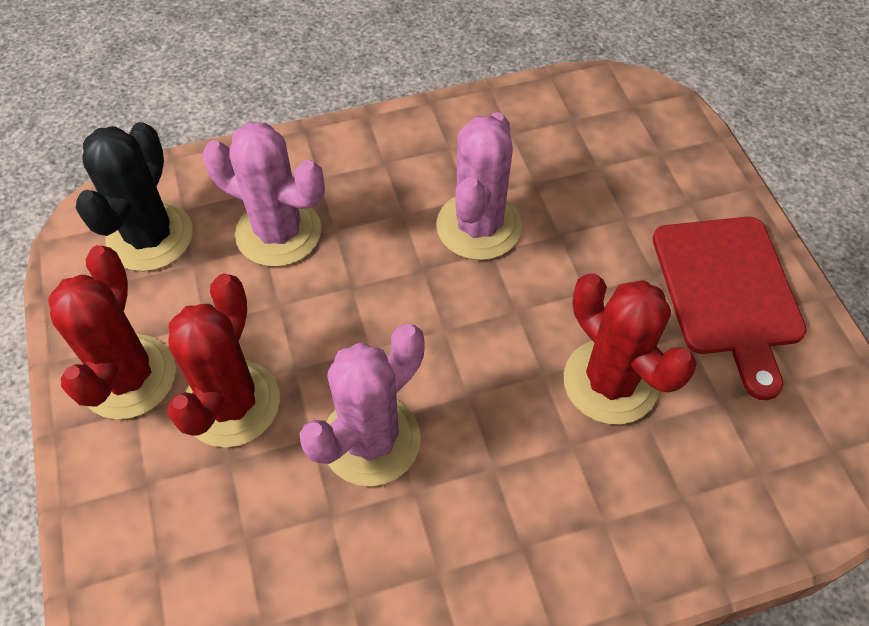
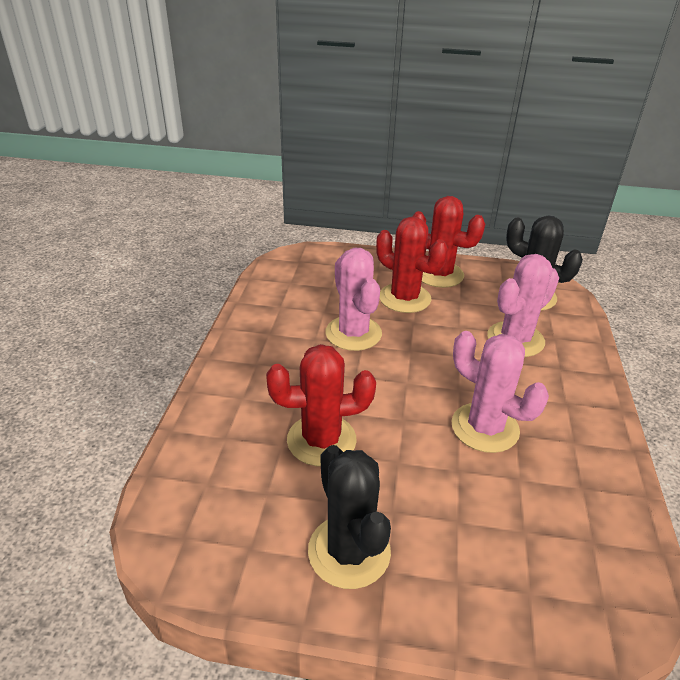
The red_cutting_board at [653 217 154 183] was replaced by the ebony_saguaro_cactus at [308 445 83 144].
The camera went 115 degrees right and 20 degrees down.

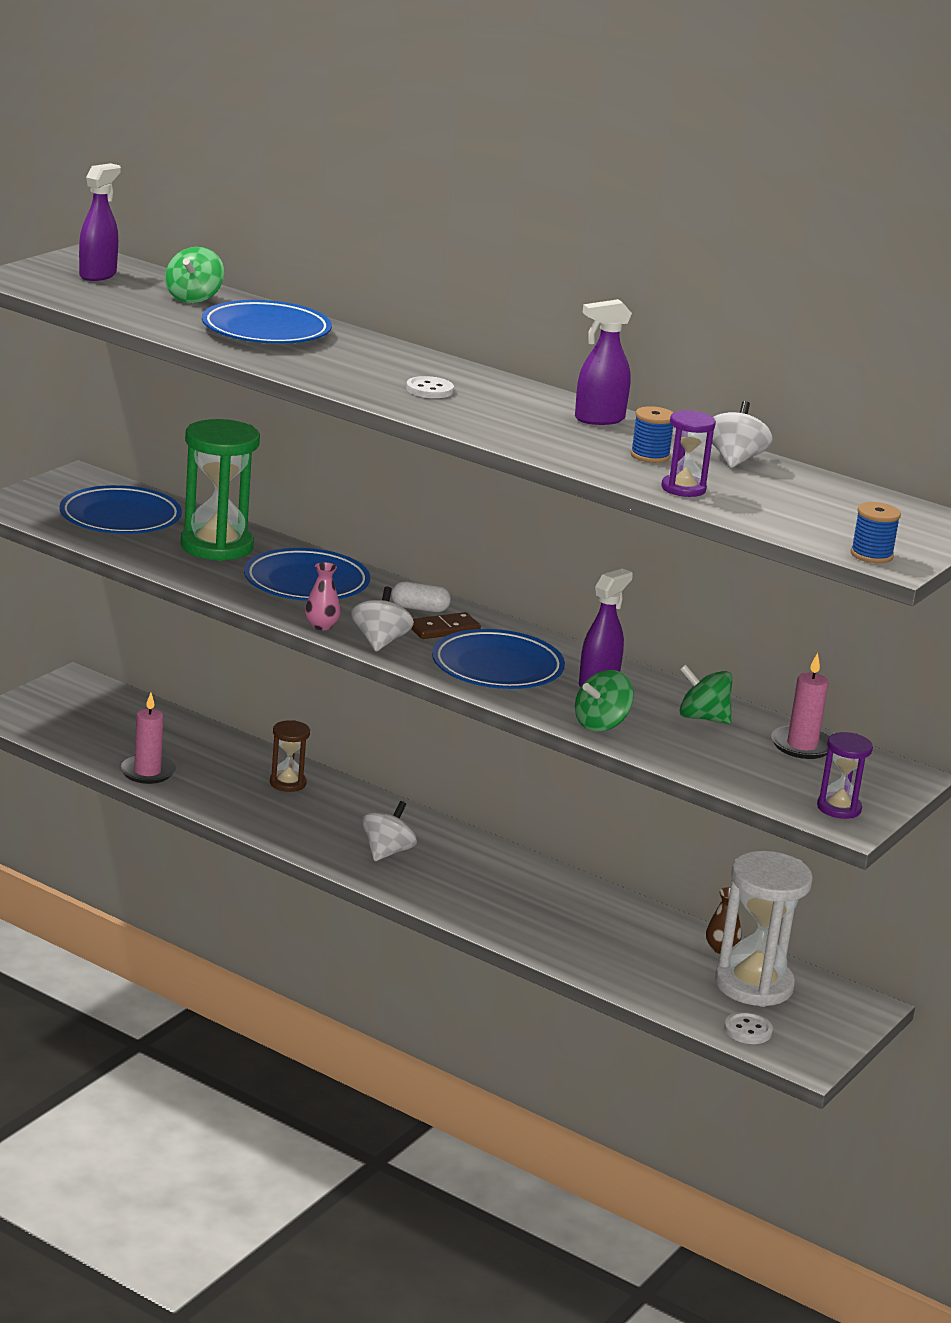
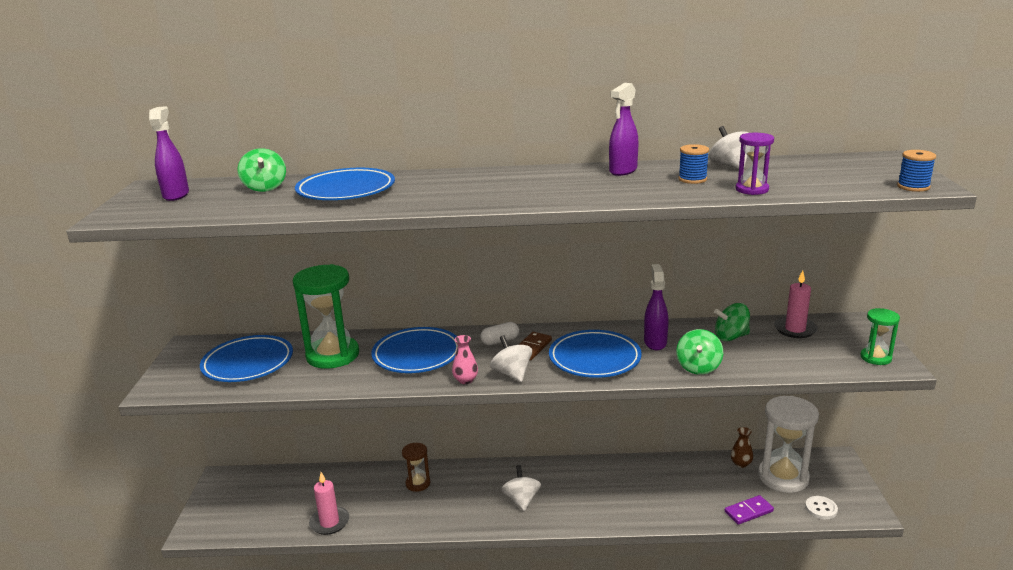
The pure_white_button at [406 376 48 22] disappeared.
The royal_purple_sand_timer at [817 732 56 87] became the leaf-green_sand_timer at [860 308 40 57].
The royal_purple_domino at [725 495 49 30] appeared.
The camera went 30 degrees left and 0 degrees up.

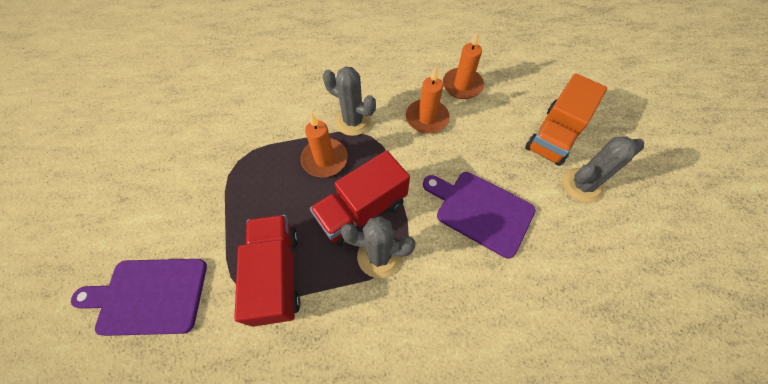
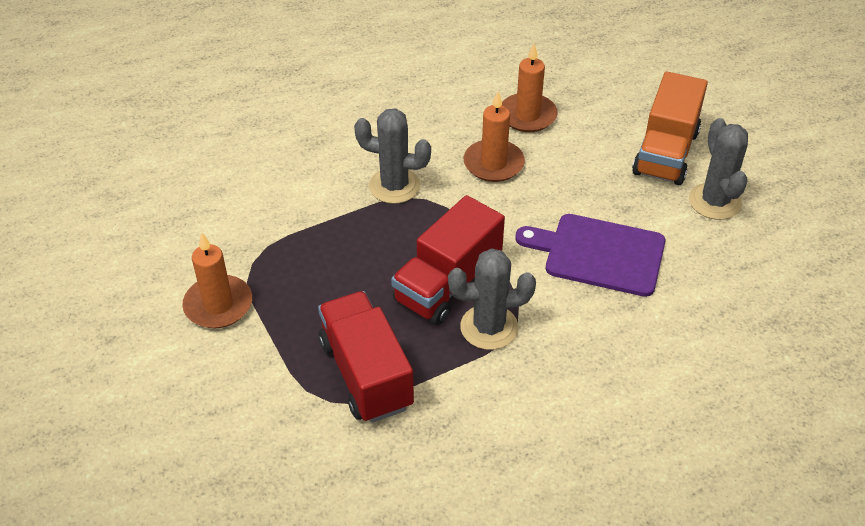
The royal_purple_cutting_board at [71 259 136 77] disappeared.
The orange-coloured_candle moved from [301 113 47 64] to [182 232 70 96].
The grey_saguaro_cactus at [563 136 81 67] turned 60 degrees counterclockwise.
The camera went 15 degrees left and 15 degrees down.

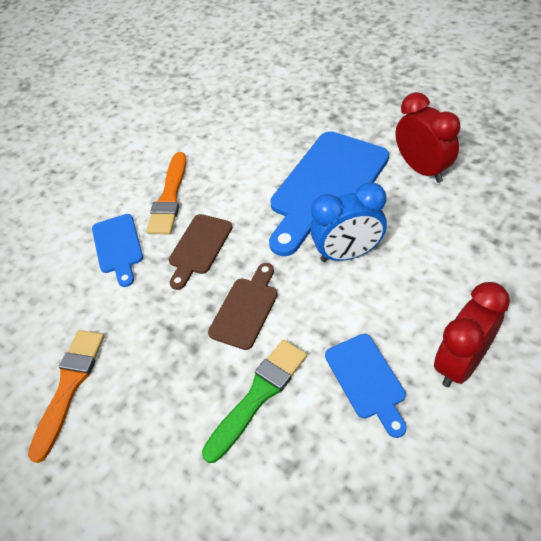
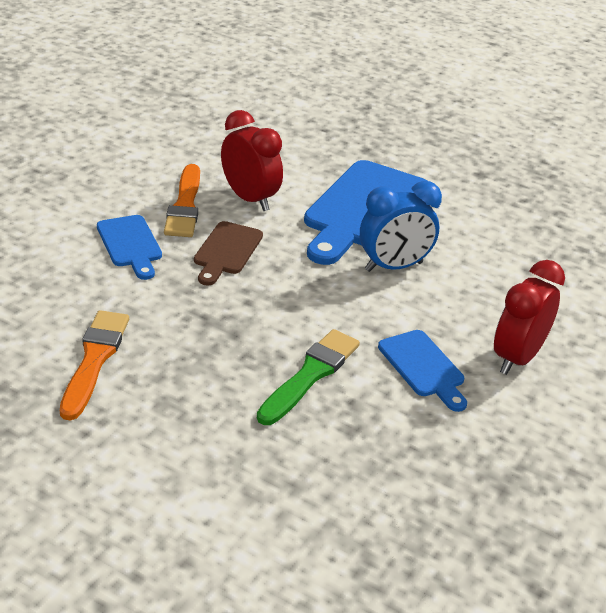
The dark_brown_cutting_board at [208 263 70 87] disappeared.
The red_alarm_clock moved from [396 92 65 91] to [221 110 62 101].
The camera went 15 degrees left and 15 degrees down.

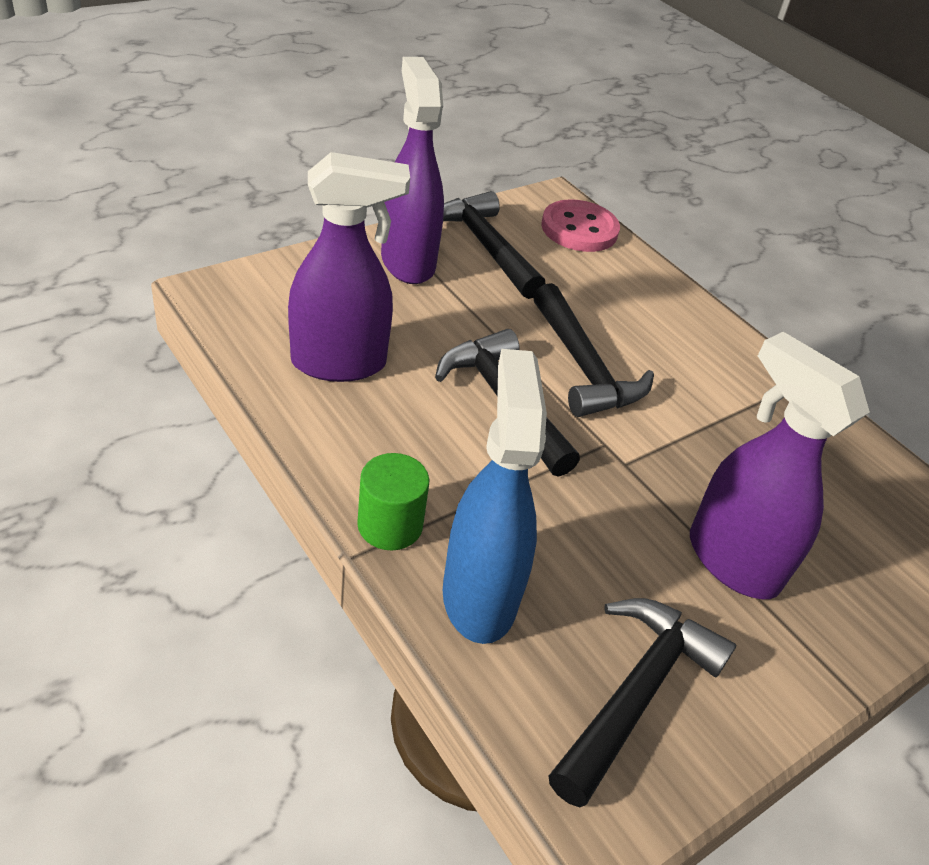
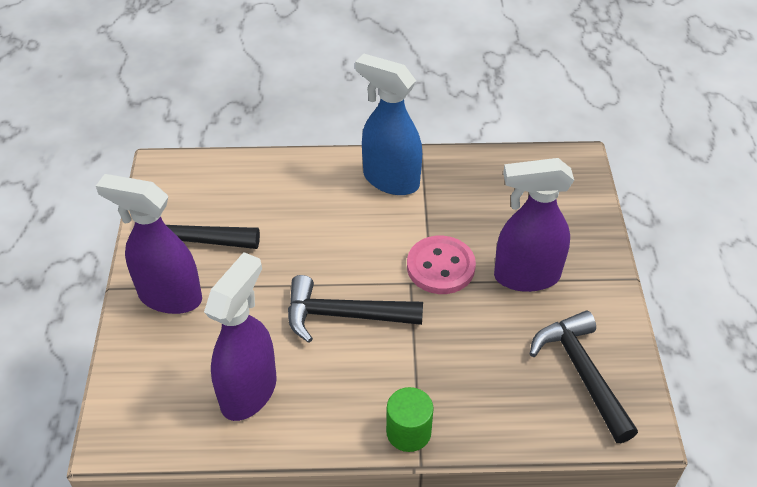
The royal_blue_spray_bottle moved from [443 349 104 295] to [355 54 67 141].
The ebony_carpenter's_hammer at [533 283 121 134] disappeared.
The pink_button moved from [541 199 79 53] to [407 236 69 58].
The camera went 50 degrees left and 5 degrees up.

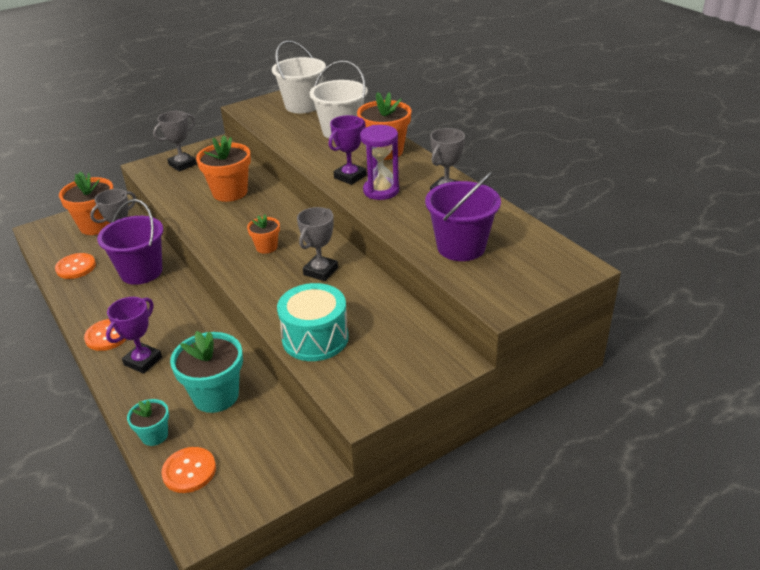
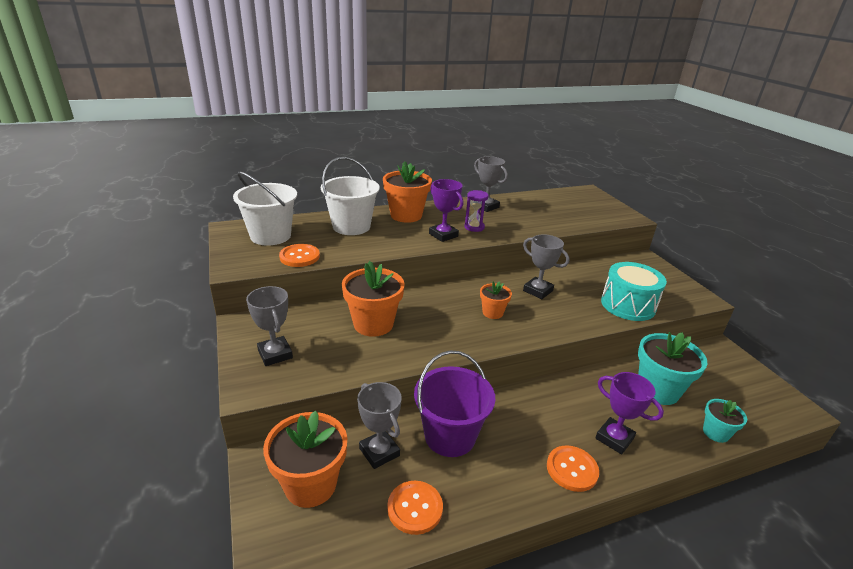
The orange-coloured_button moved from [161 447 55 46] to [279 244 41 23].
The royal_purple_sand_timer at [360 125 39 75] changed to 0.66 times the size.
The royal_purple_sand_bucket at [425 172 76 89] disappeared.
The camera went 80 degrees left and 5 degrees down.

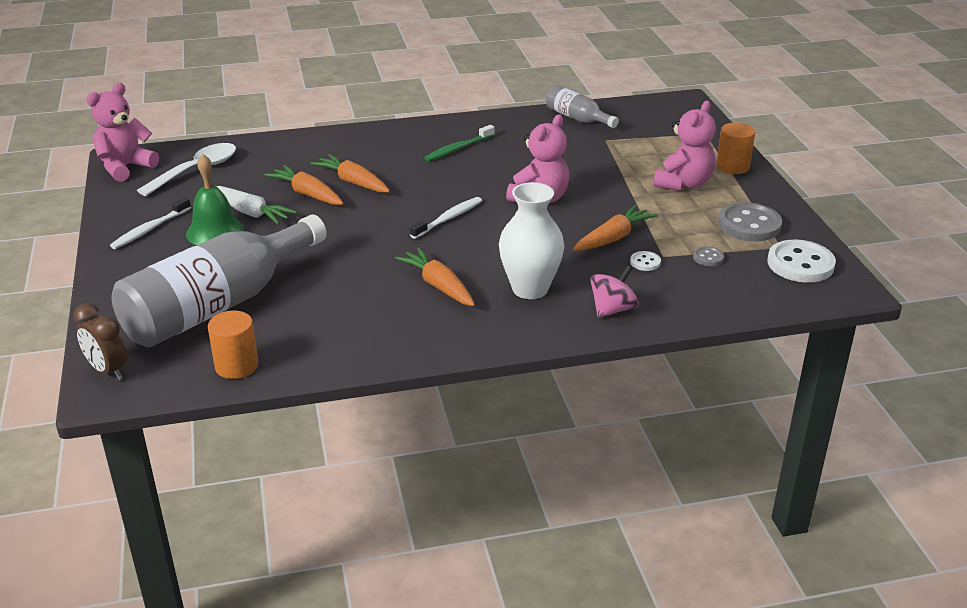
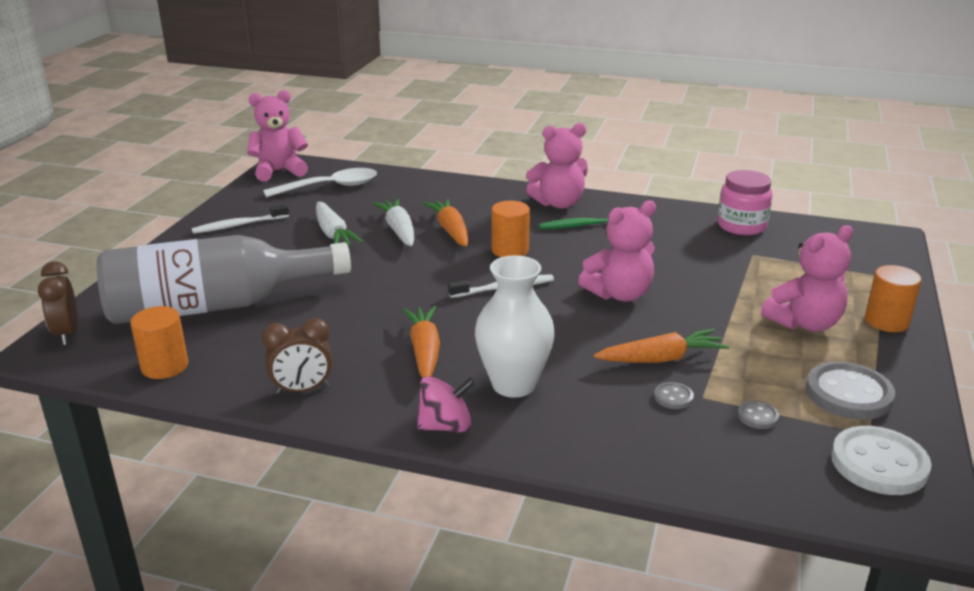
The leaf-green_school_bell at [186 154 58 91] disappeared.
The orange-coloured_root_vegetable at [265 165 78 40] became the pure_white_root_vegetable at [373 199 41 47].
The grey_drink_bottle at [546 85 73 43] was replaced by the pink_jam_jar at [717 170 55 65].
The pink_toy_top moved from [590 266 49 52] to [417 376 58 57].
The pure_white_button at [630 251 31 20] became the grey_button at [654 382 40 27].
The dark_brown_alarm_clock at [262 318 70 76] appeared.
The orange-coloured_solid_cylinder at [492 201 38 56] appeared.
The pink_teddy_bear at [526 123 62 86] appeared.
The camera went 30 degrees right and 5 degrees down.

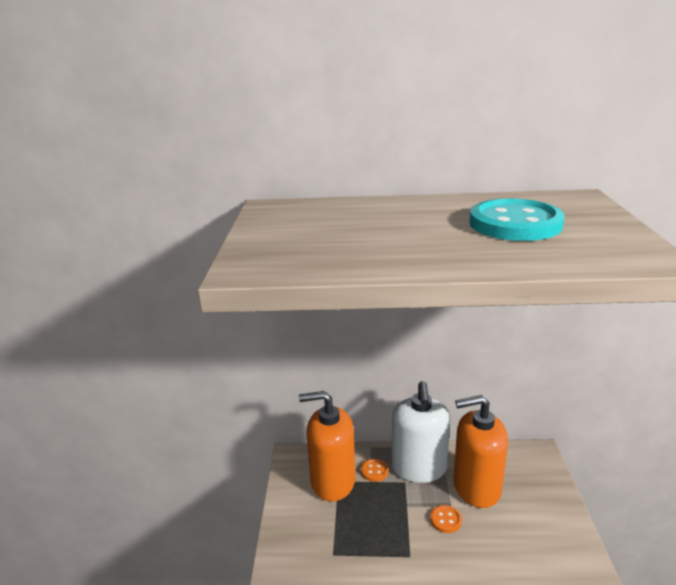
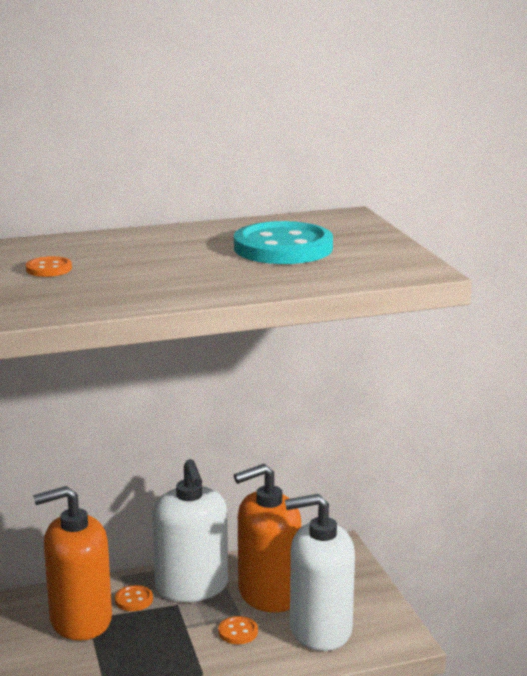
The orange-coloured_button at [26 256 46 21] appeared.
The pure_white_soap_pump at [285 494 70 157] appeared.
The camera went 20 degrees left and 5 degrees down.

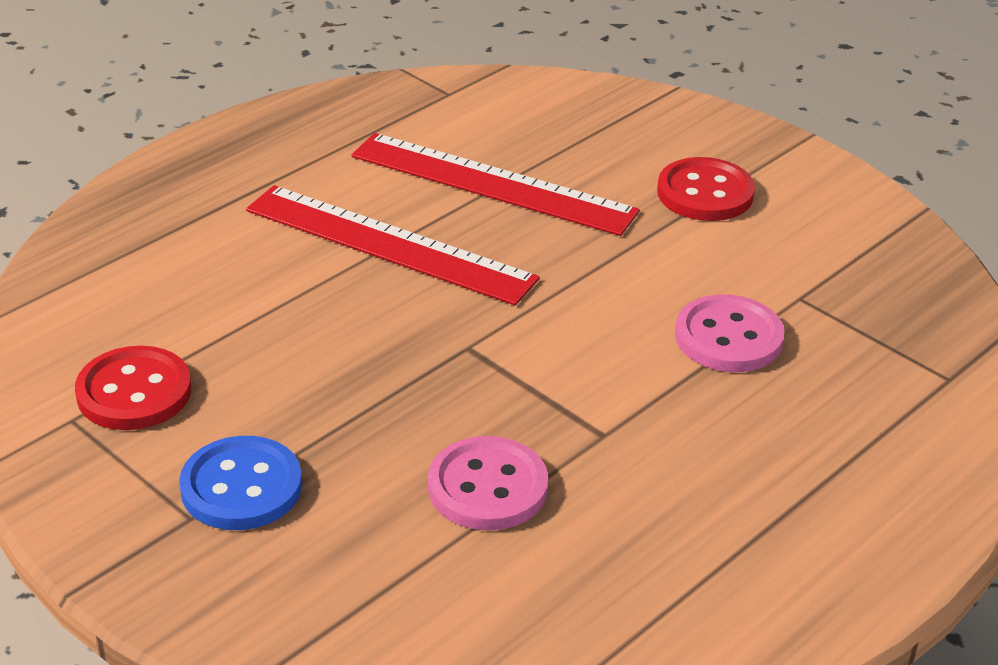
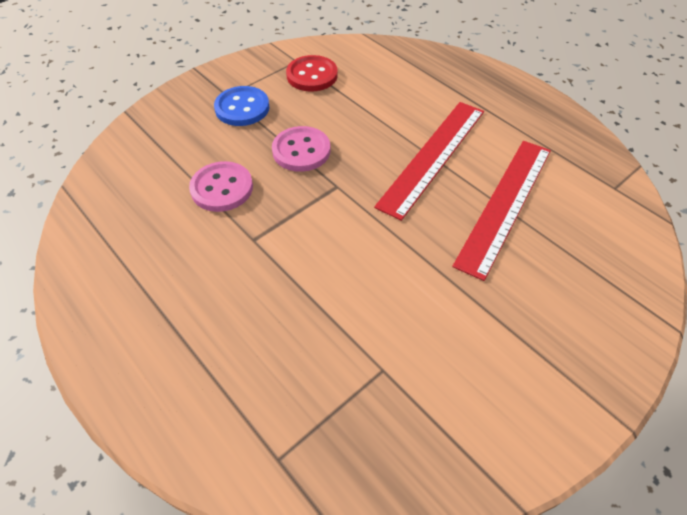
The red_button at [657 157 98 64] disappeared.
The pink_button moved from [675 294 109 78] to [272 126 59 46].
The camera went 95 degrees right and 15 degrees up.

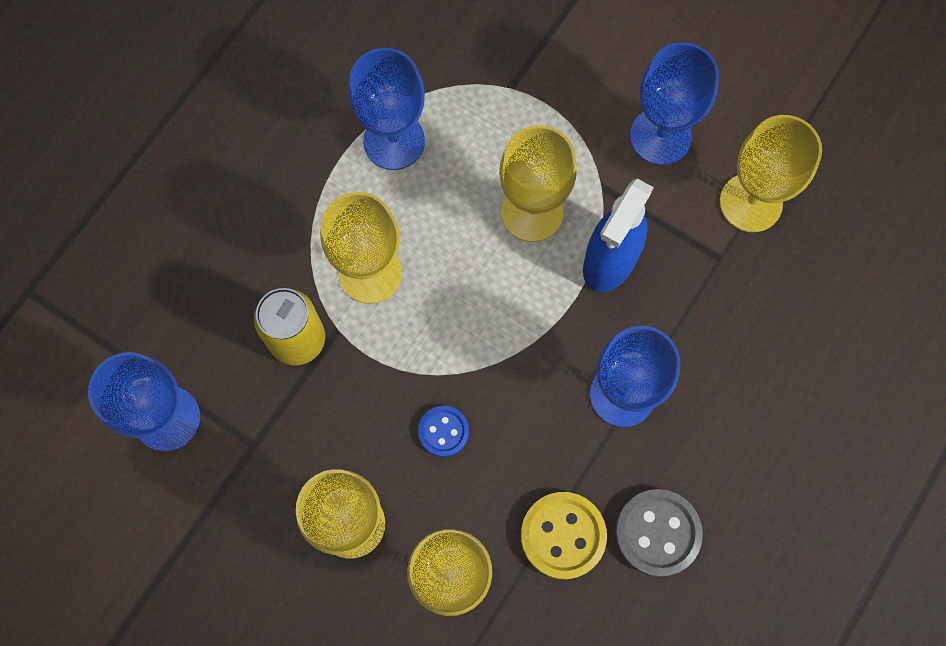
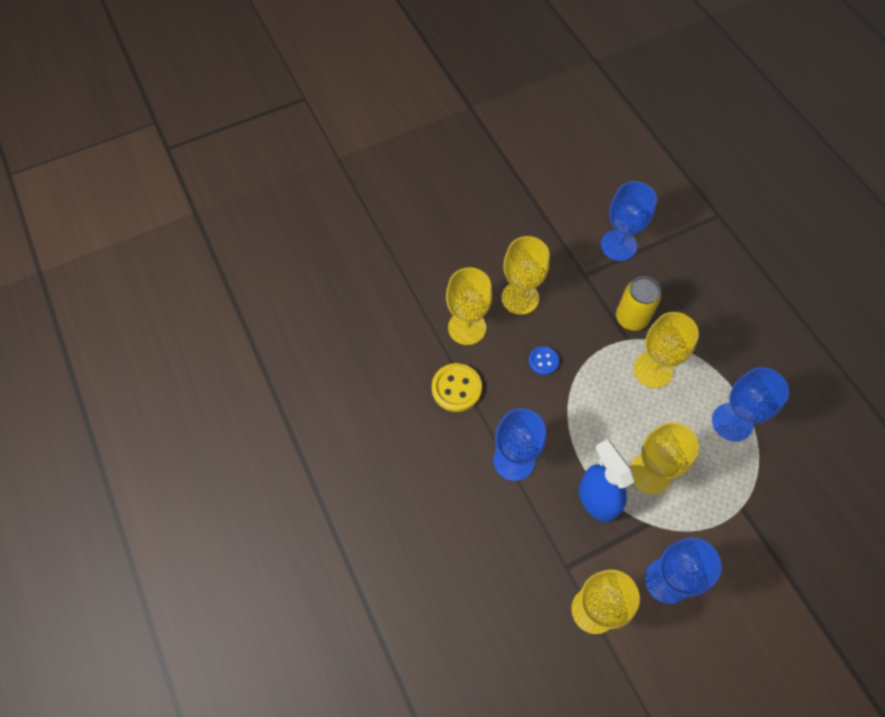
The grey_button at [615 489 88 88] disappeared.
The camera went 120 degrees right and 10 degrees down.

